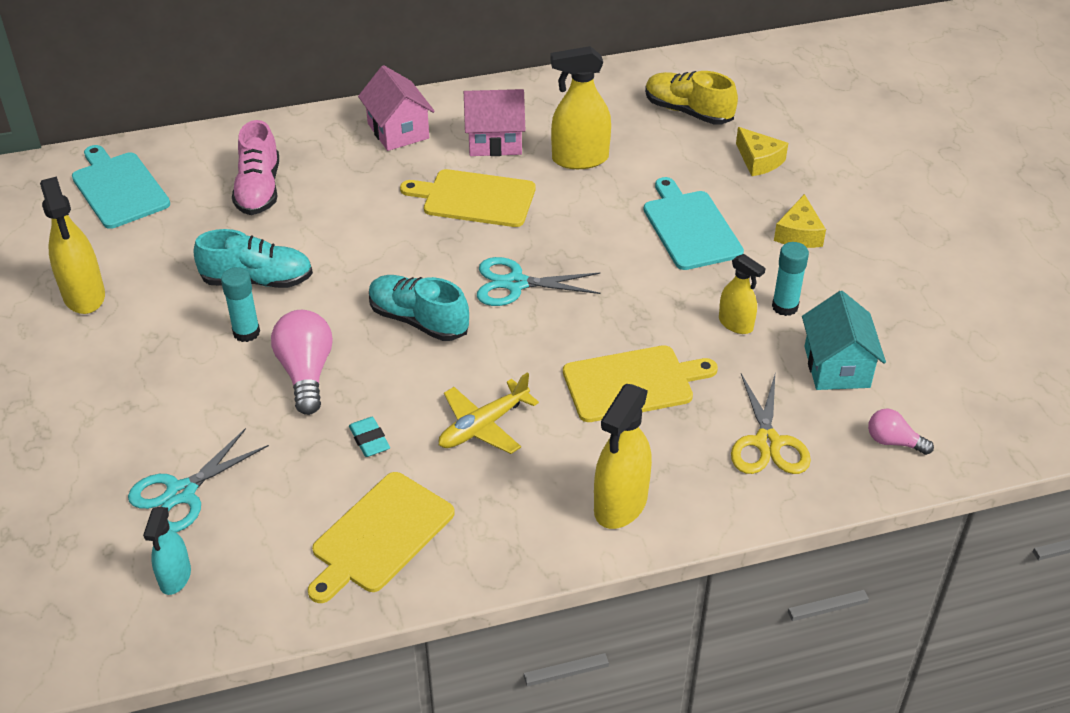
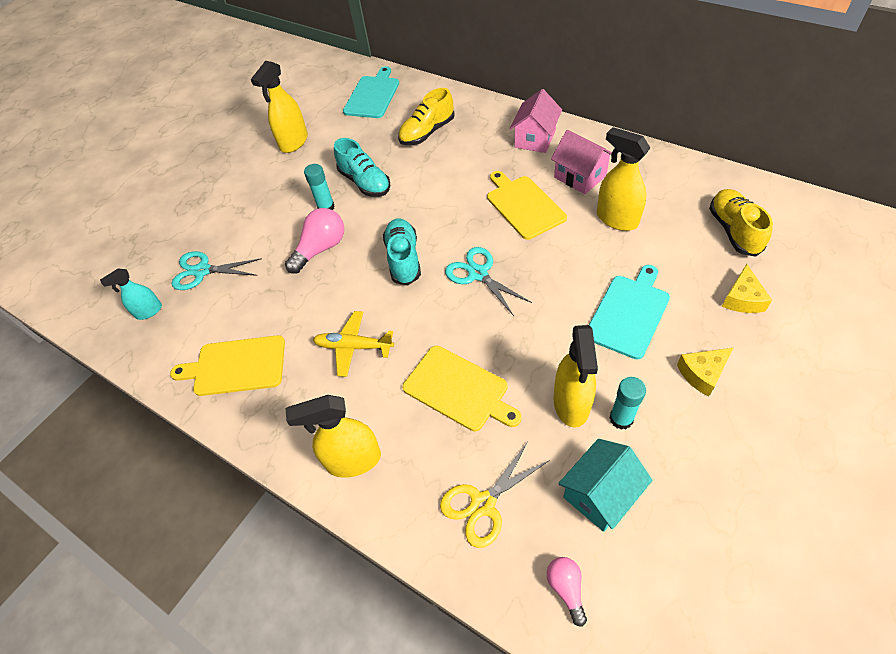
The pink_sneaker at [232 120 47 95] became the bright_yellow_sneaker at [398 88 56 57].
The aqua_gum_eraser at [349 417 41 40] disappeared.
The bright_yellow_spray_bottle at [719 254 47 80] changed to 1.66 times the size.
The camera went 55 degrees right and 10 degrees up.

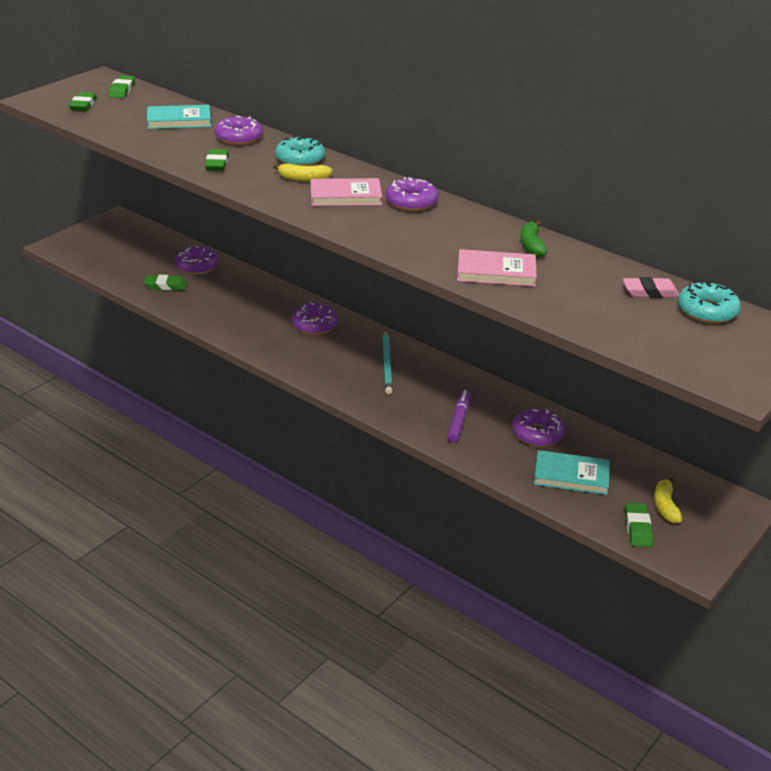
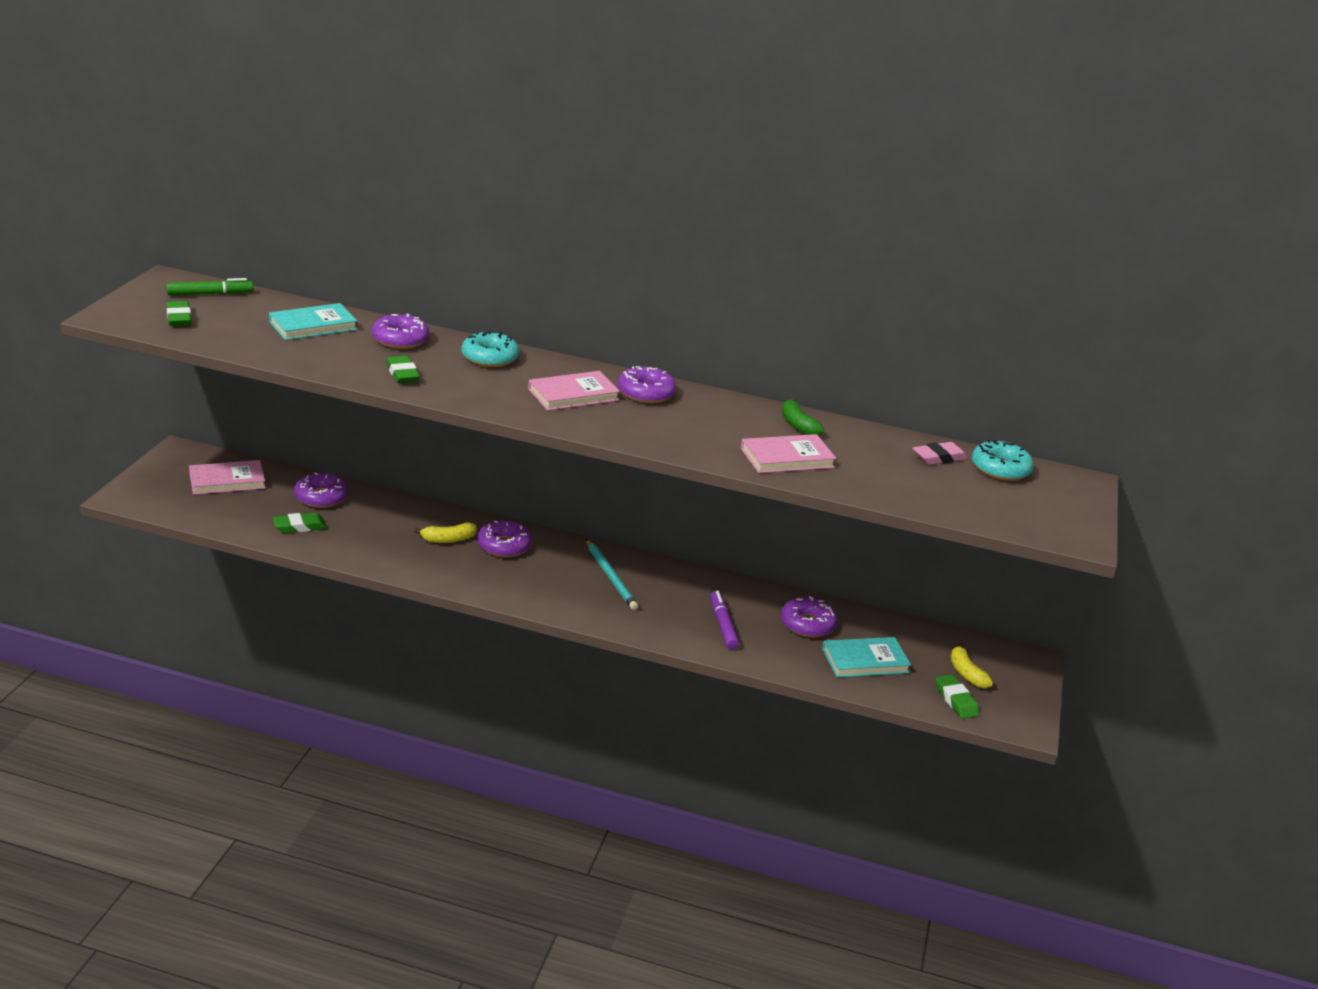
The leaf-green_gum_eraser at [109 75 26 23] was replaced by the leaf-green_marker at [166 278 87 17].
The bright_yellow_banana moved from [273 163 60 19] to [414 522 63 21].
The pink_book at [189 460 76 35] appeared.
The camera went 25 degrees left and 5 degrees down.

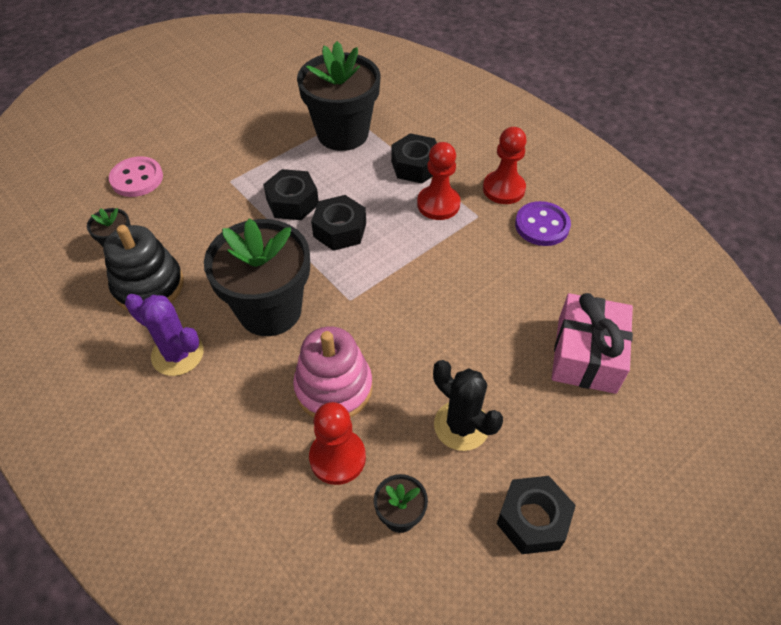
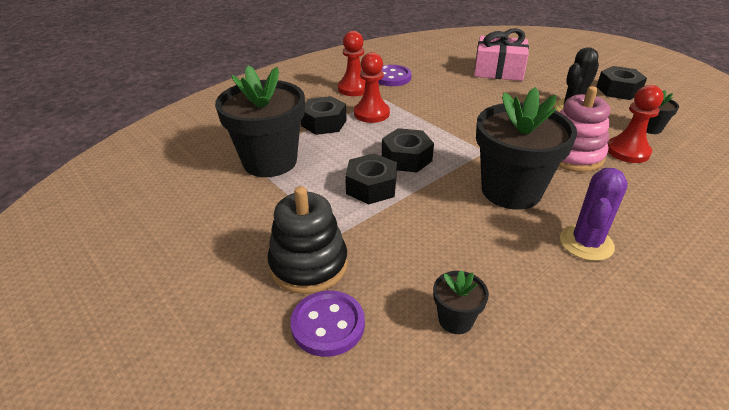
The ebony_stacking_toy moved from [103 225 81 86] to [267 186 81 108].
The pink_button at [109 156 54 41] became the royal_purple_button at [290 290 75 67].
The camera went 90 degrees left and 15 degrees down.

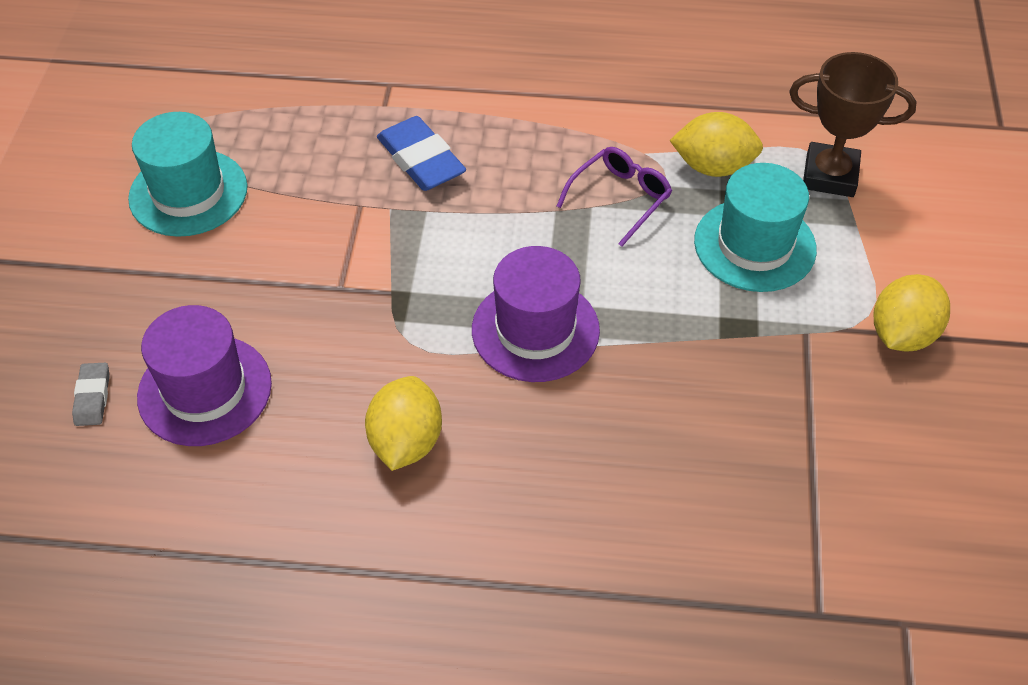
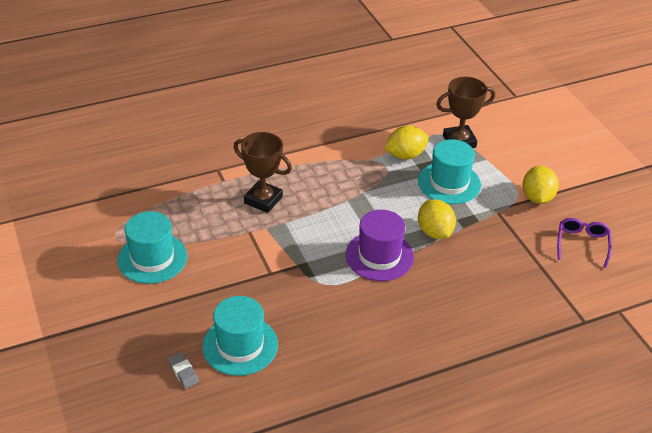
The royal_purple_top_hat at [137 305 135 141] became the aqua_top_hat at [202 296 76 80].
The bright_yellow_lemon moved from [365 376 77 95] to [418 199 38 40].
The royal_blue_gum_eraser at [377 116 89 75] was replaced by the dark_brown_award_cup at [234 132 58 81].
The royal_purple_eyeglasses moved from [557 147 115 100] to [557 218 55 50].
The camera went 30 degrees left and 10 degrees down.

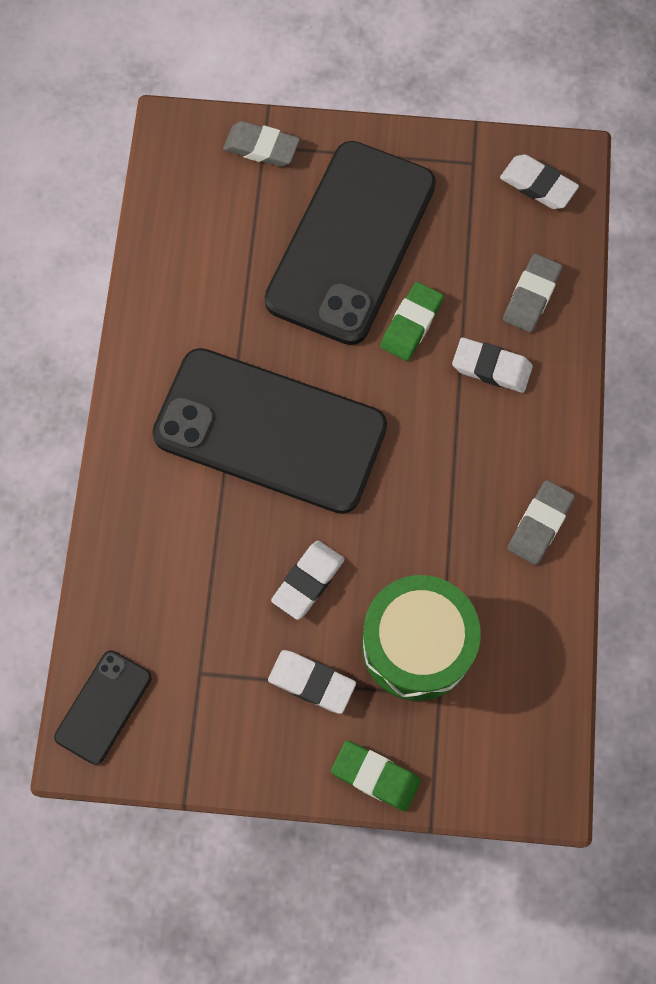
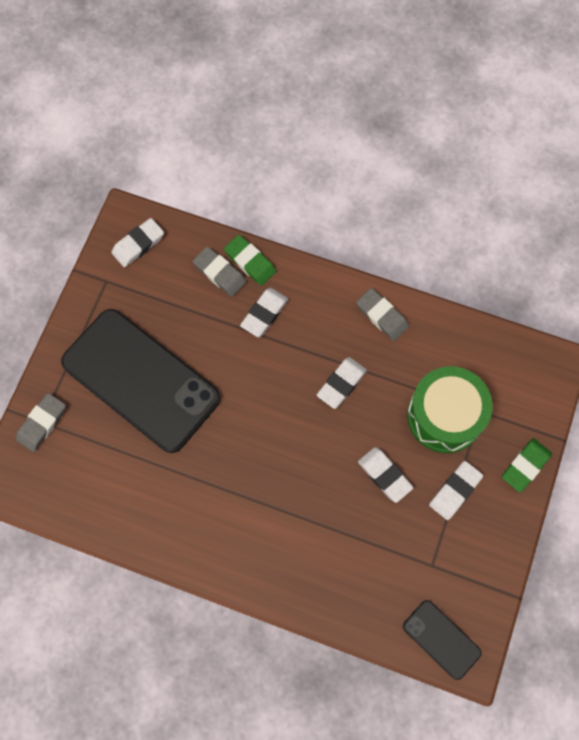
The ebony_smartphone at [152 348 235 166] disappeared.
The leaf-green_gum_eraser moved from [380 282 64 79] to [224 235 52 51].
The pure_white_gum_eraser at [317 357 50 52] appeared.
The camera went 75 degrees left and 0 degrees up.

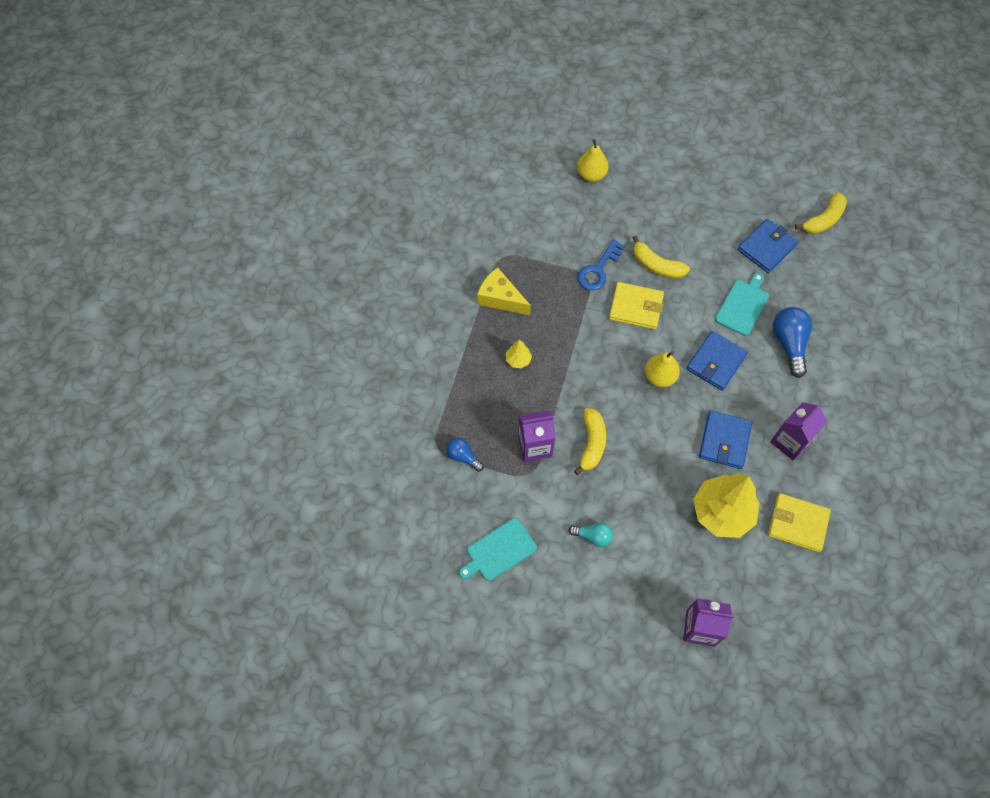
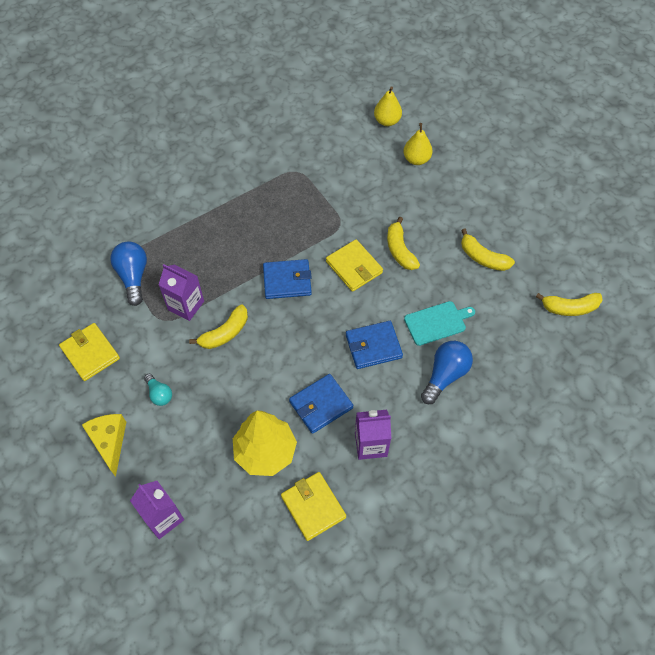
The royal_blue_bulb at [446 438 38 34] changed to 1.71 times the size.
The aqua_cutting_board at [459 518 78 63] was replaced by the bright_yellow_billfold at [59 323 61 58].
The bright_yellow_cheese_wedge moved from [477 267 54 48] to [82 414 44 63].
The bright_yellow_tree at [506 340 26 28] disappeared.
The royal_blue_latchkey at [577 239 48 51] disappeared.
The bright_yellow_toy_pear moved from [645 351 35 36] to [374 87 28 39].
The royal_blue_billfold moved from [737 219 61 54] to [263 259 49 40].
The bright_yellow_banana at [461 229 54 42] appeared.
The camera went 40 degrees right and 5 degrees down.

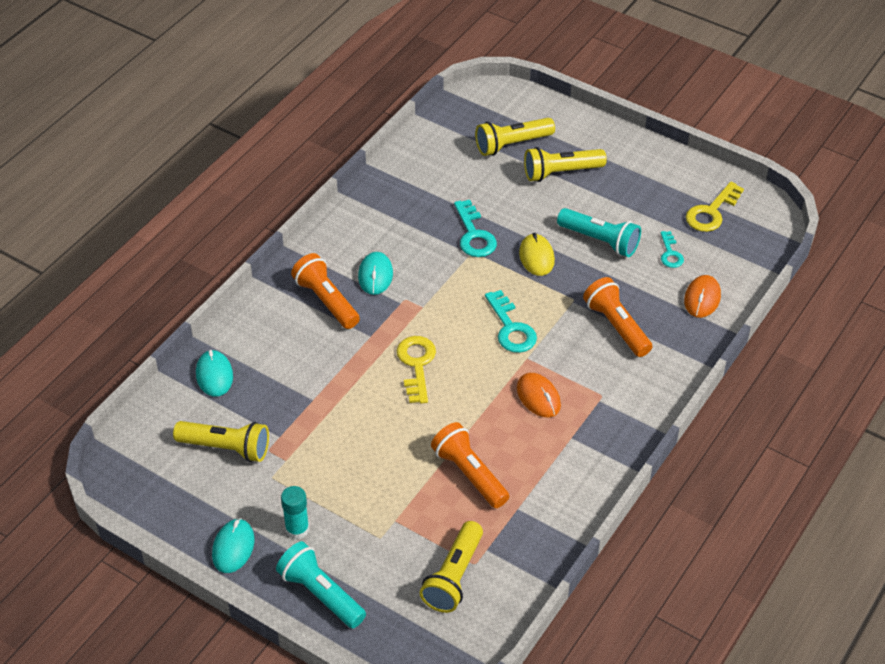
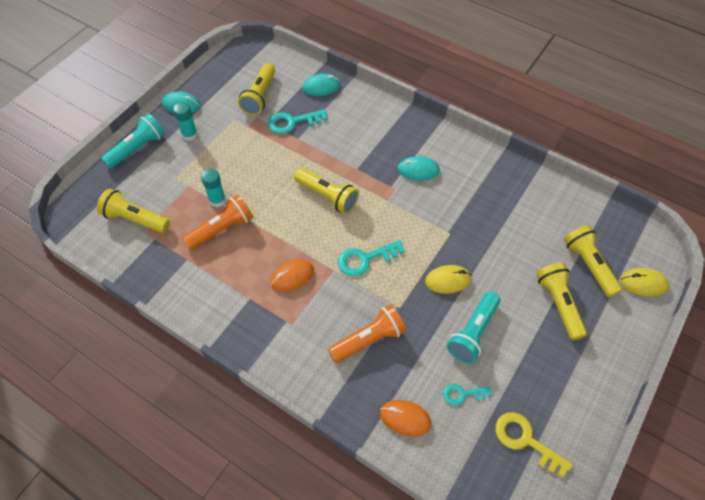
The orange-coloured_flashlight at [291 253 69 76] disappeared.
The bright_yellow_latchkey at [397 336 39 67] was replaced by the bright_yellow_flashlight at [294 168 65 46].
The aqua_latchkey moved from [454 200 43 57] to [268 109 60 25].
The aqua_stick_of_glue at [201 169 25 38] appeared.
The bright_yellow_computer_mouse at [620 268 49 28] appeared.
The camera went 90 degrees right and 10 degrees up.

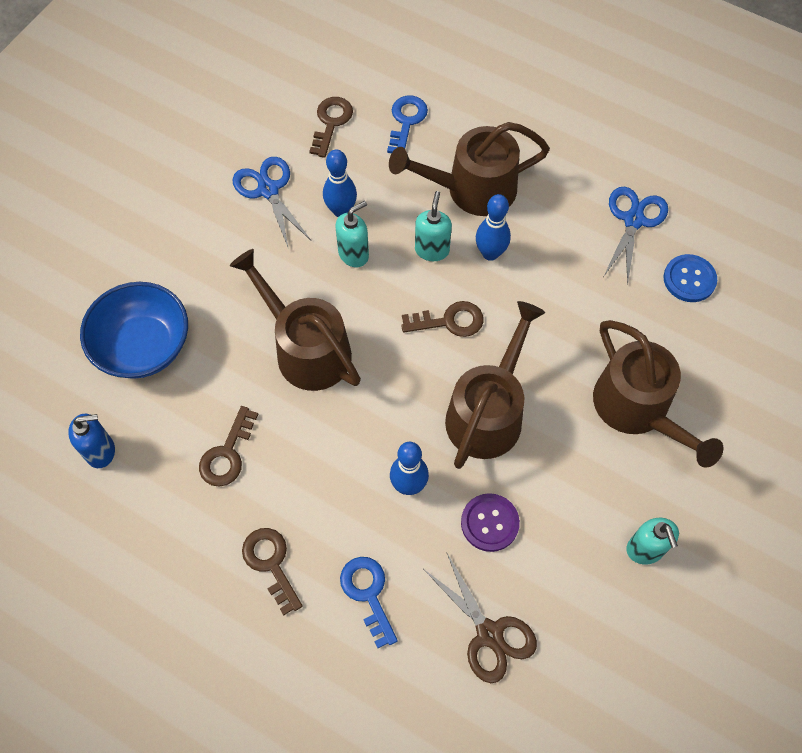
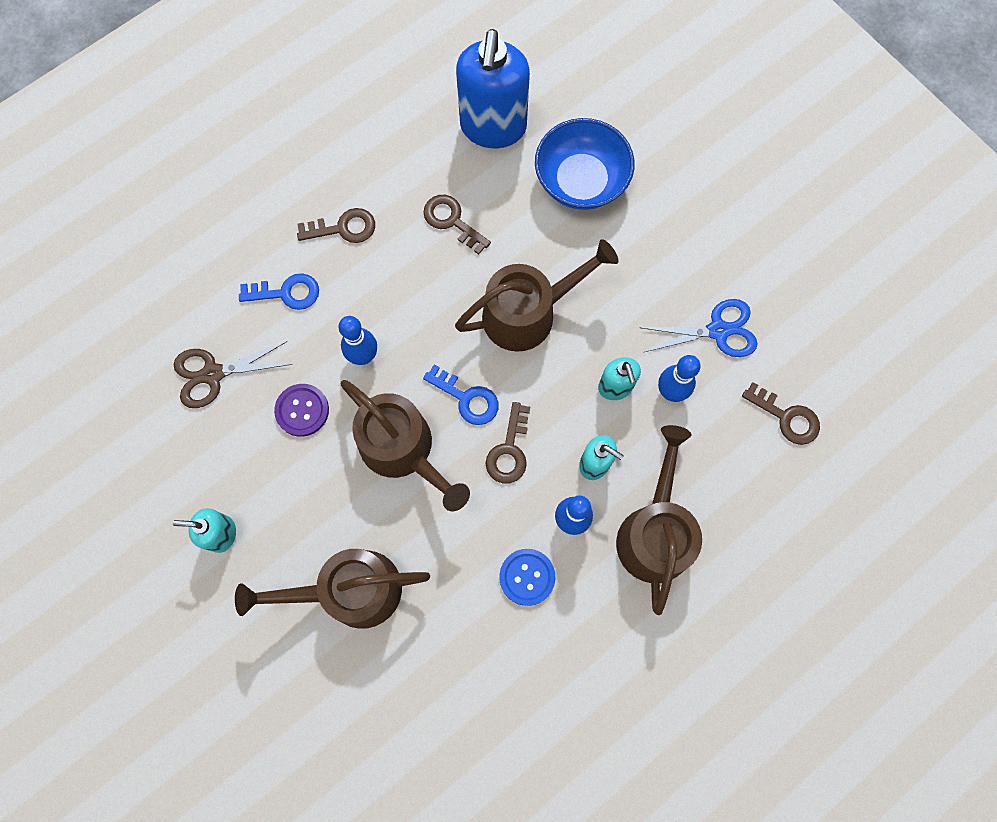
The royal_blue_soap_pump at [68 414 47 54] changed to 2.00 times the size.
The royal_blue_latchkey moved from [387 96 41 57] to [423 364 75 61].
The royal_blue_pair_of_scissors at [604 187 64 99] disappeared.
The royal_blue_button moved from [664 254 53 48] to [499 549 56 57].
The camera went 110 degrees right and 10 degrees up.

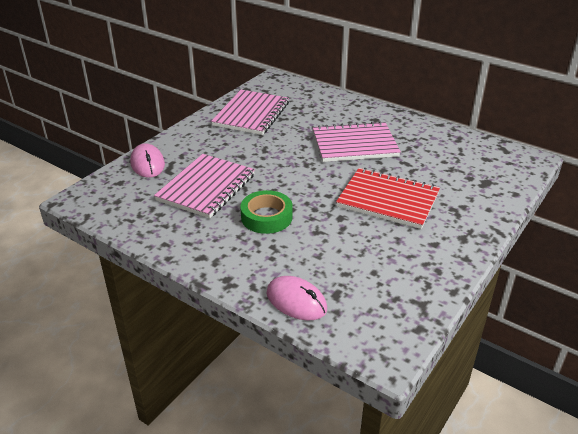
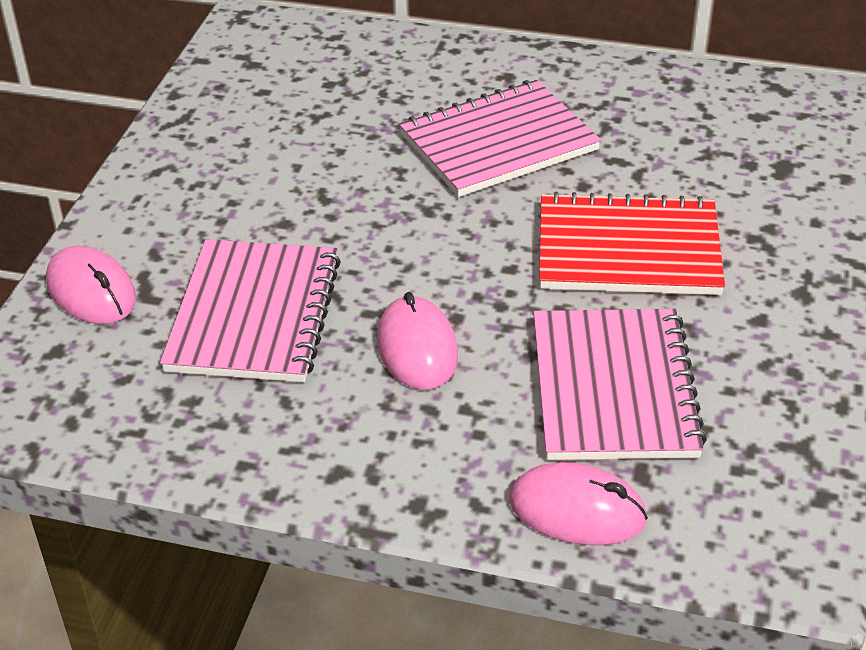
The pink_notepad moved from [211 90 78 45] to [534 309 173 151].
The leaf-green_sticky_tape at [240 190 53 44] was replaced by the pink_computer_mouse at [377 292 81 98].
The camera went 20 degrees left and 5 degrees up.

